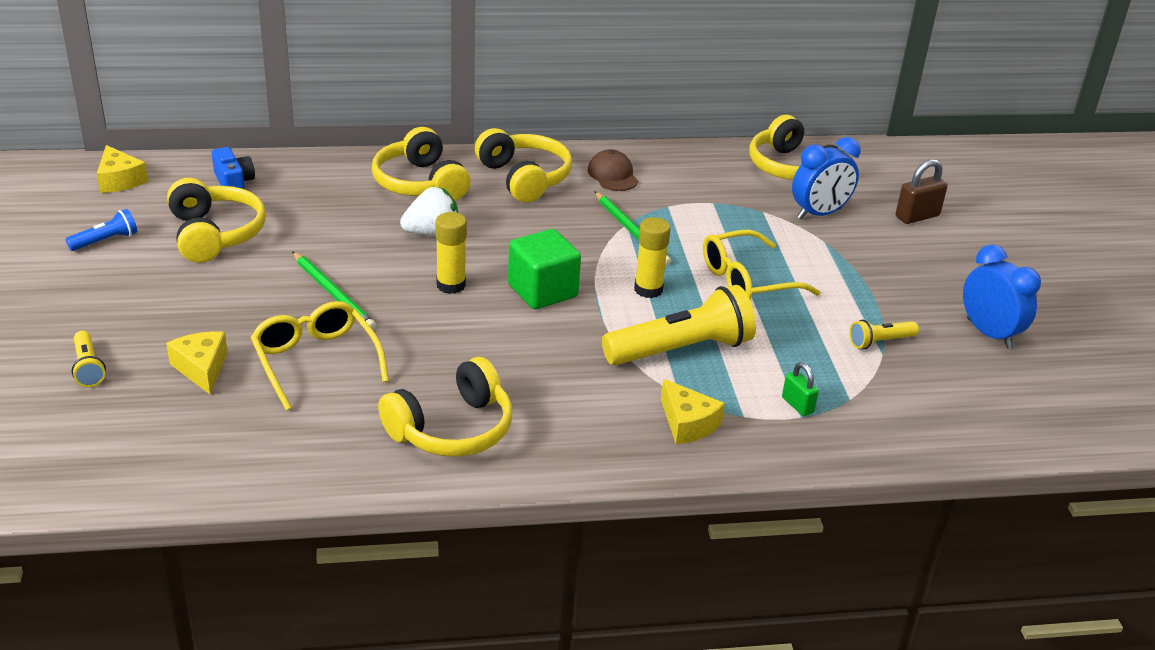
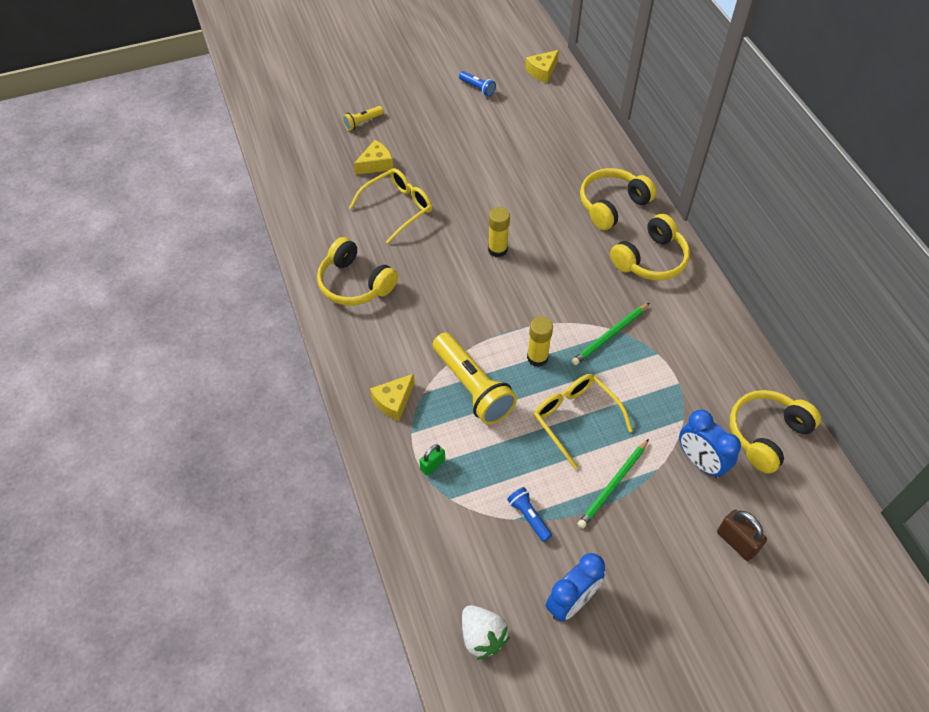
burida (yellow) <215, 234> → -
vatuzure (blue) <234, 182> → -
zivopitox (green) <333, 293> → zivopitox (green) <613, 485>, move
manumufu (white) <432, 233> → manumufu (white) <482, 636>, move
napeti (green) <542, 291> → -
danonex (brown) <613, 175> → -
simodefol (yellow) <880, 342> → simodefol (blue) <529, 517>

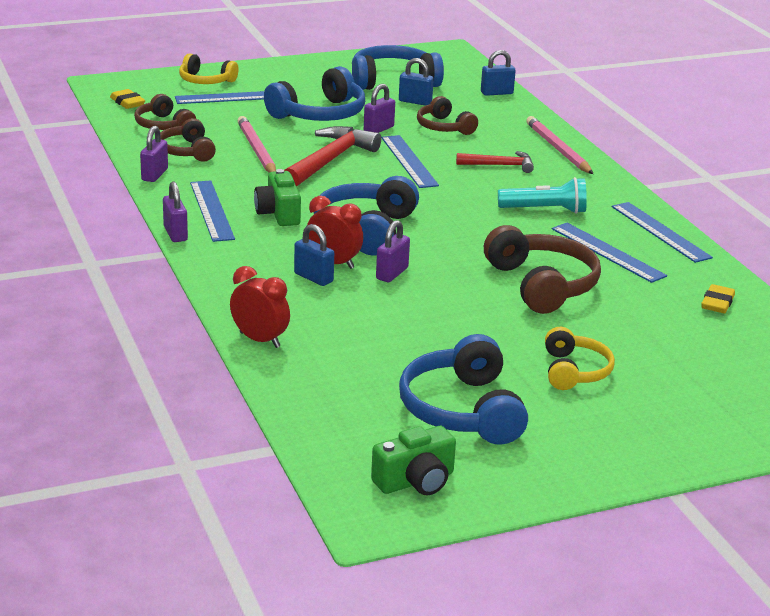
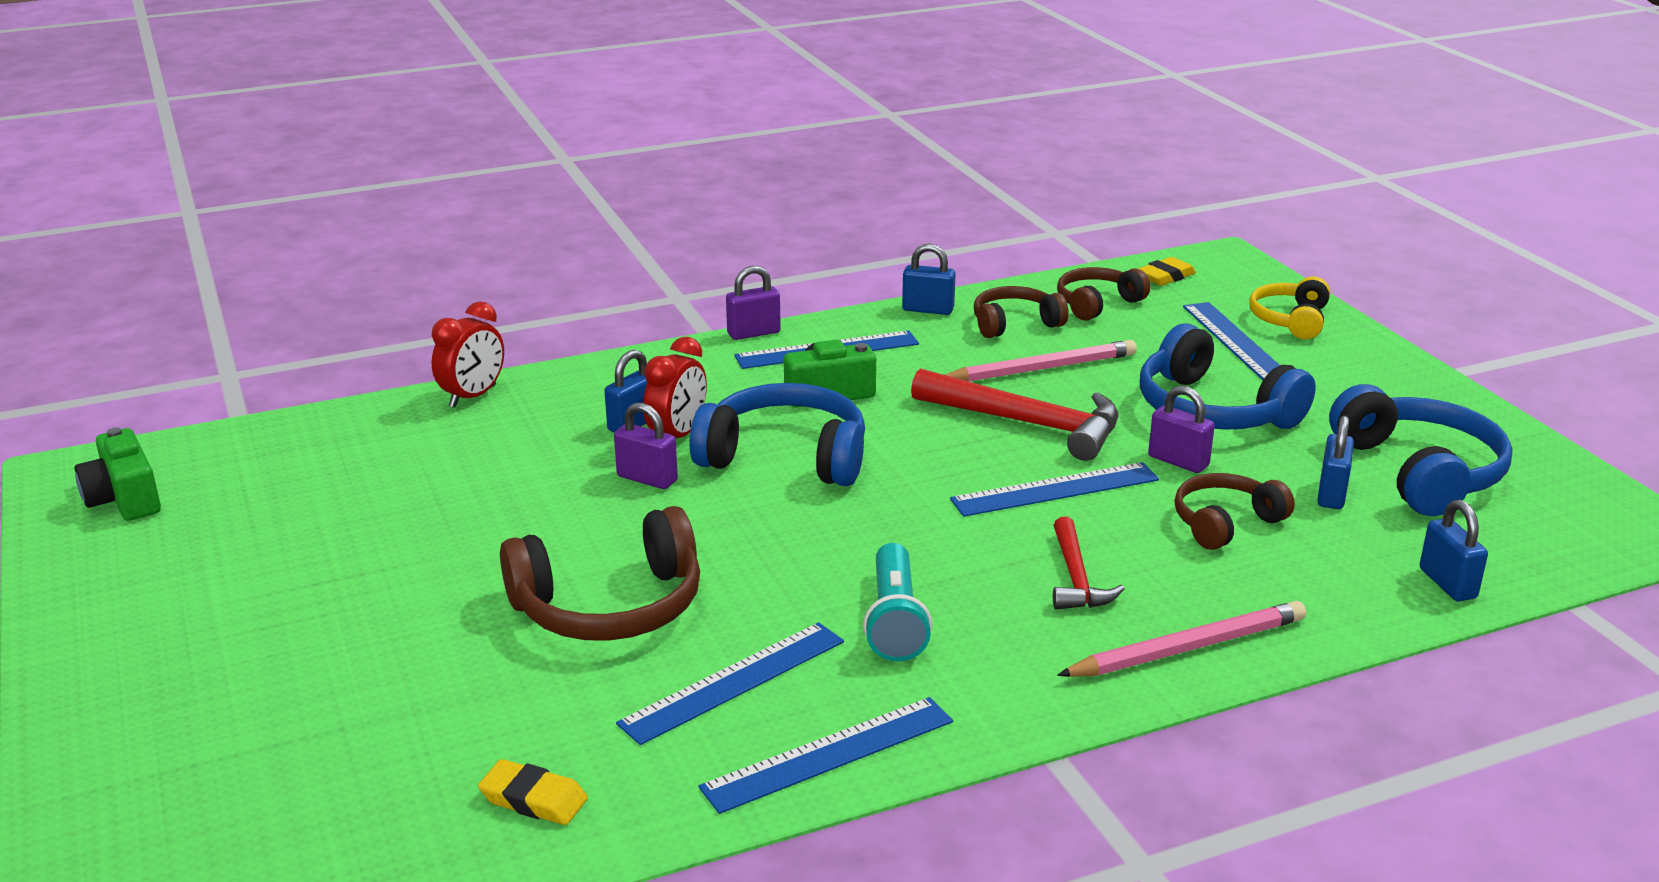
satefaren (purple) <154, 175> → satefaren (blue) <928, 309>
burida (blue) <462, 410> → -
burida (yellow) <574, 371> → -

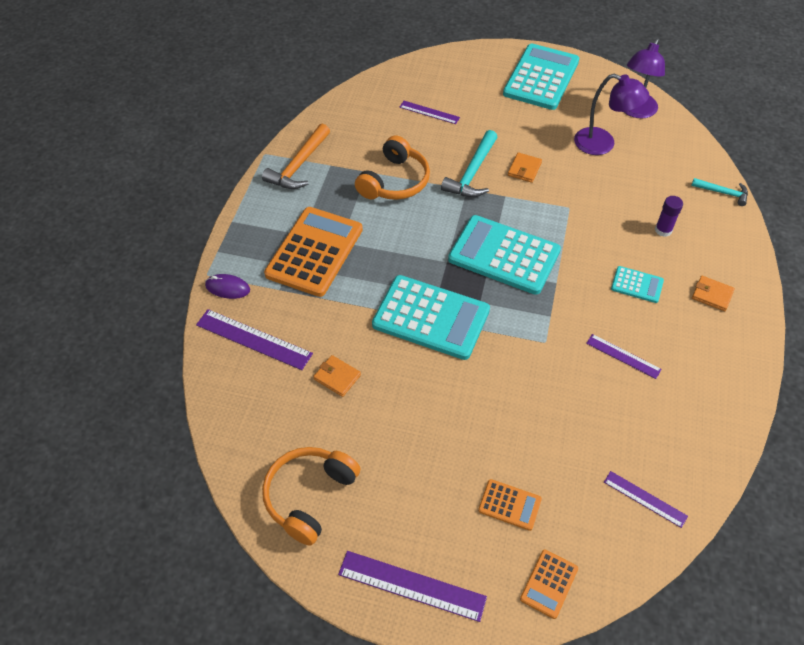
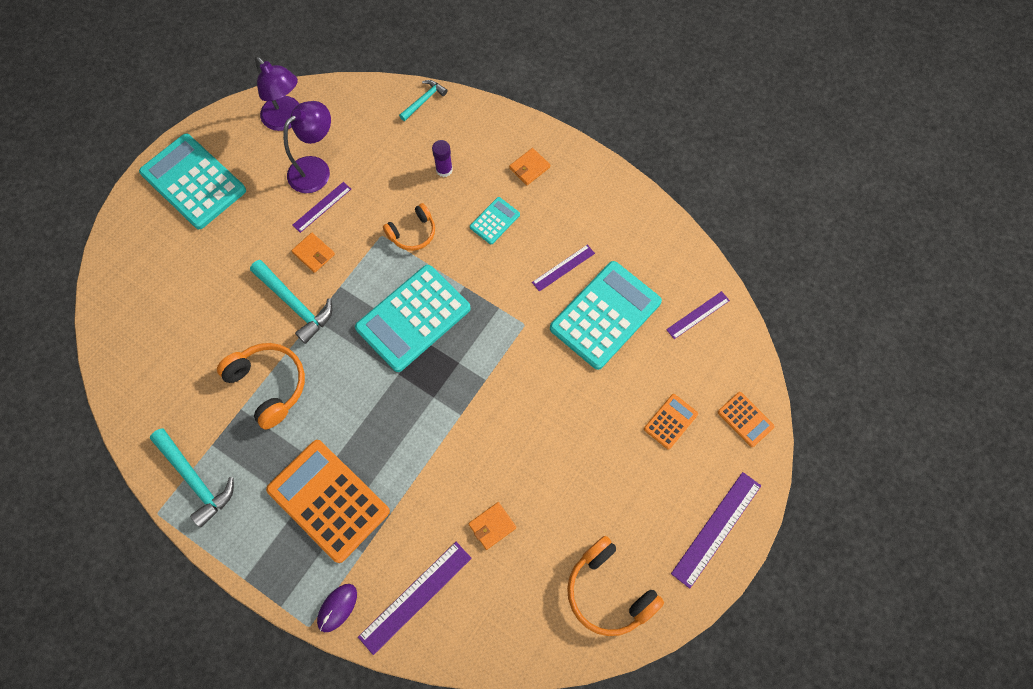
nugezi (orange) <299, 165> → nugezi (turquoise) <195, 479>
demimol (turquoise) <431, 317> → demimol (turquoise) <605, 315>, move
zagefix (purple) <429, 112> → zagefix (purple) <322, 207>, move
- → burida (orange) <413, 233>

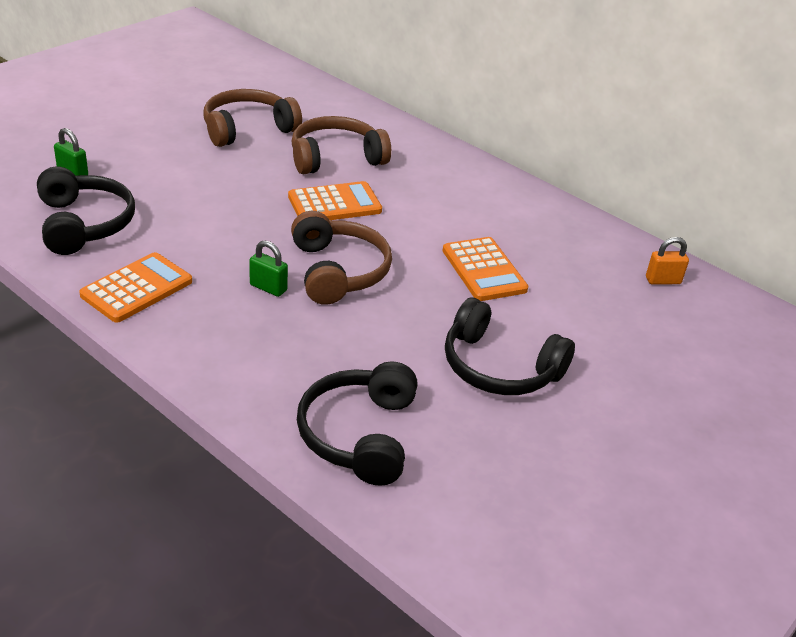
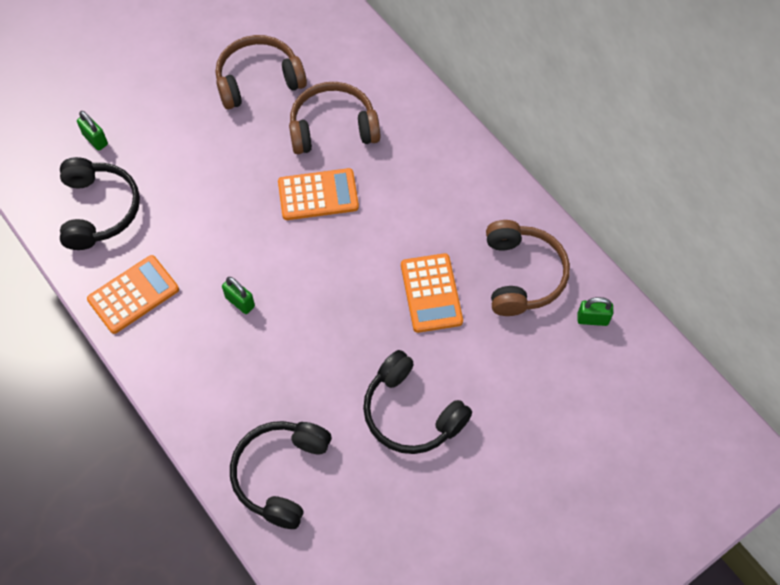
burida (brown) <338, 271> → burida (brown) <522, 275>, move
satefaren (orange) <663, 280> → satefaren (green) <592, 319>

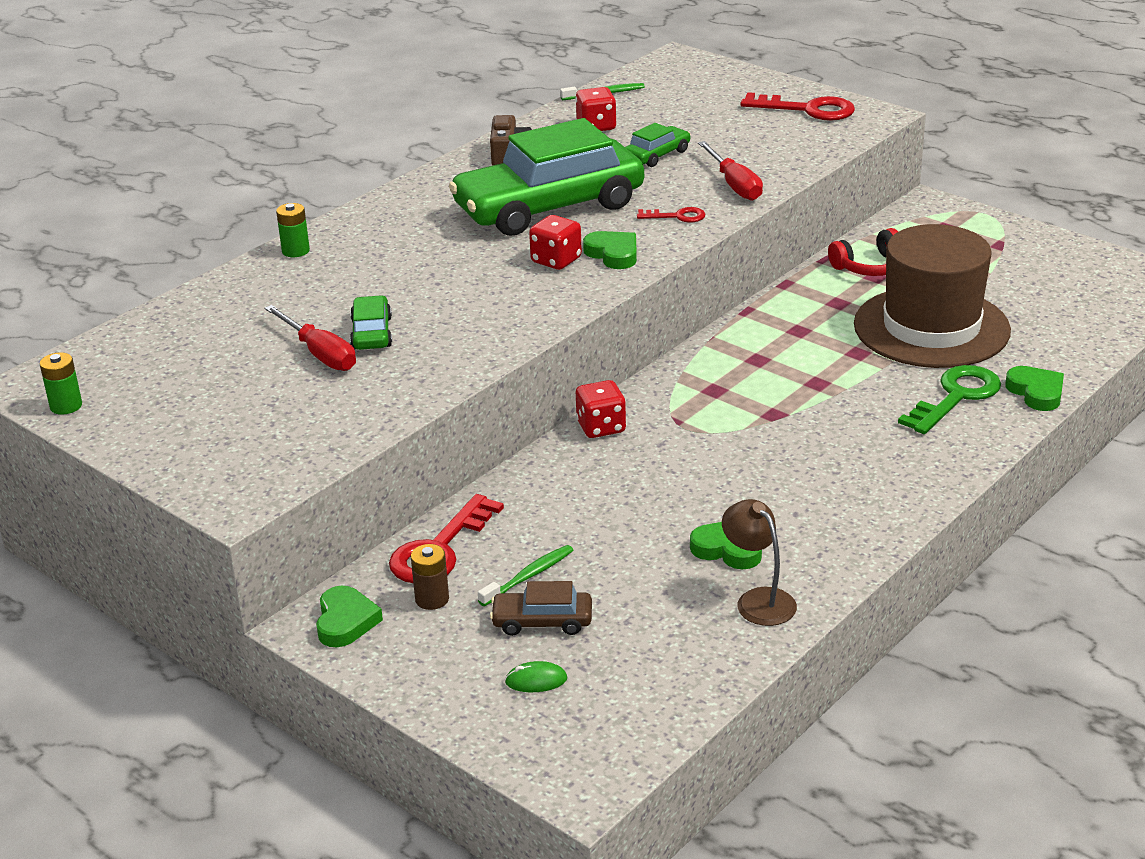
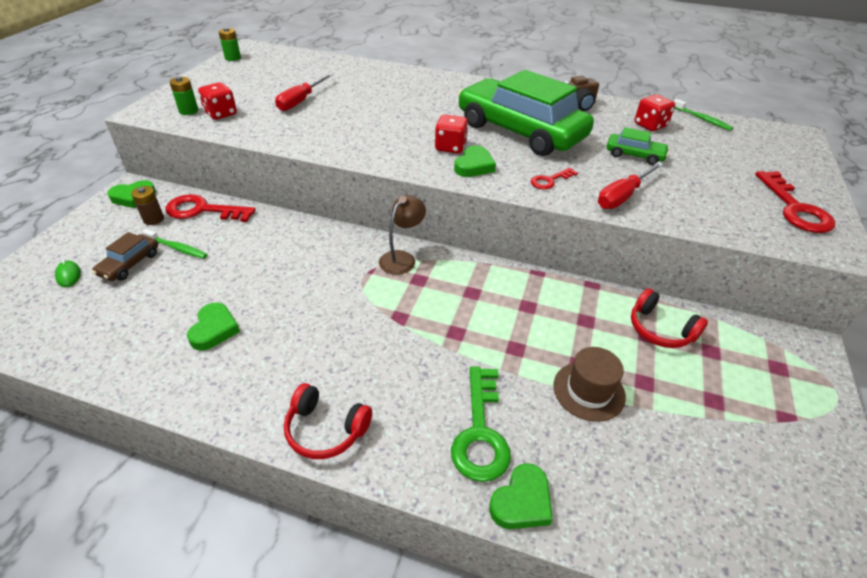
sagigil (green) <295, 251> → sagigil (green) <188, 111>, move
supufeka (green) <372, 333> → -
supufeka (brown) <542, 621> → supufeka (brown) <129, 264>, 135 degrees counterclockwise
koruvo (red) <601, 427> → koruvo (red) <221, 114>, move
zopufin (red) <677, 216> → zopufin (red) <549, 180>, 75 degrees clockwise
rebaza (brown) <758, 600> → rebaza (brown) <402, 258>, move
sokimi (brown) <931, 327> → sokimi (brown) <589, 391>, x0.48
zopufin (green) <956, 397> → zopufin (green) <480, 432>, 75 degrees clockwise
- → burida (red) <326, 429>

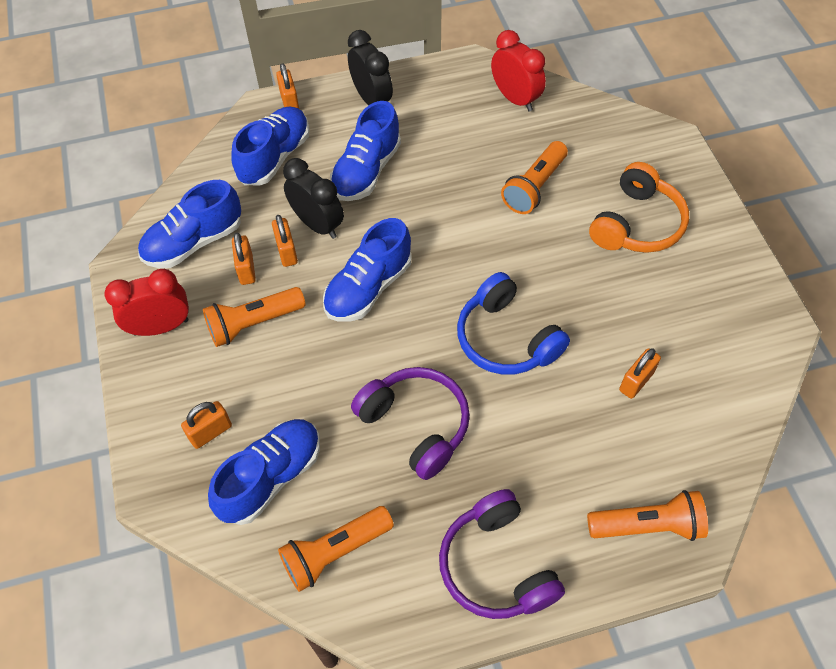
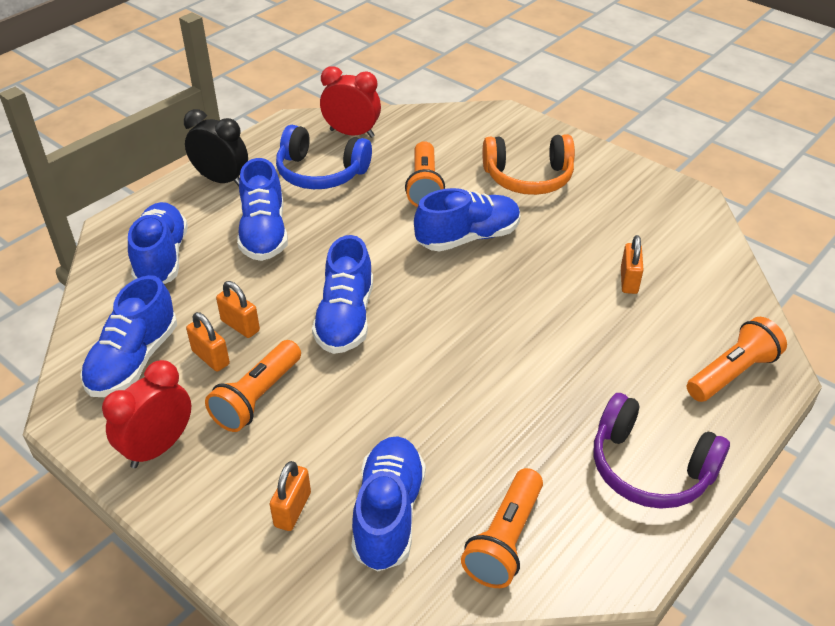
satefaren (orange) <289, 102> → -
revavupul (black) <317, 224> → -
burida (purple) <416, 425> → -
burida (blue) <506, 338> → burida (blue) <321, 173>, move
burida (orange) <637, 224> → burida (orange) <528, 178>, 90 degrees clockwise
- → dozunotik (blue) <468, 237>

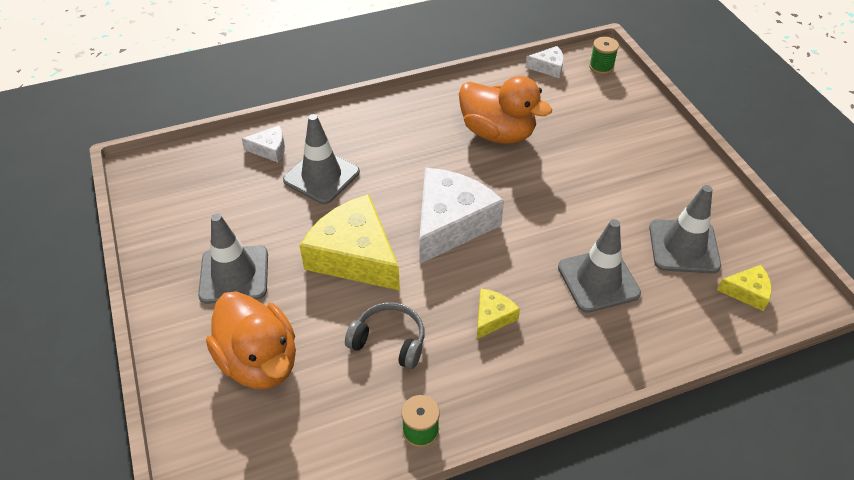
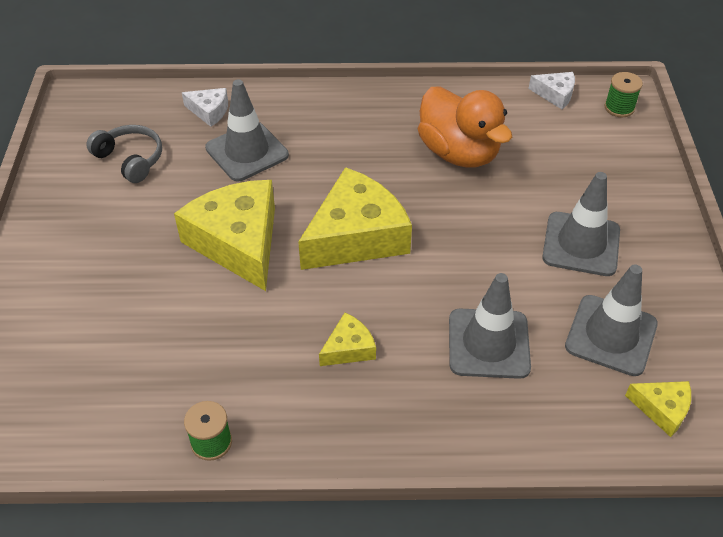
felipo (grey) <234, 275> → felipo (grey) <581, 244>, move
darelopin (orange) <259, 361> → -
burida (grey) <389, 341> → burida (grey) <130, 159>, move
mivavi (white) <451, 223> → mivavi (yellow) <356, 236>

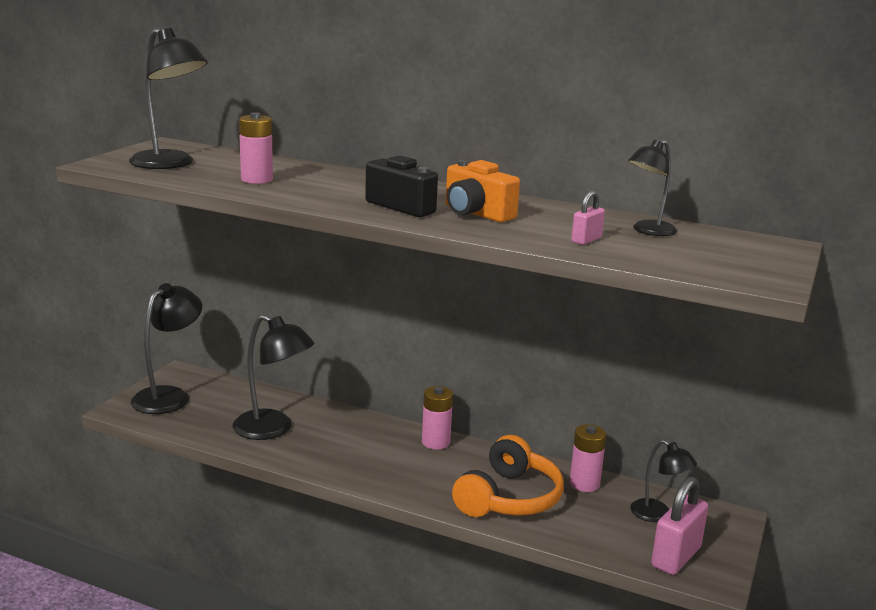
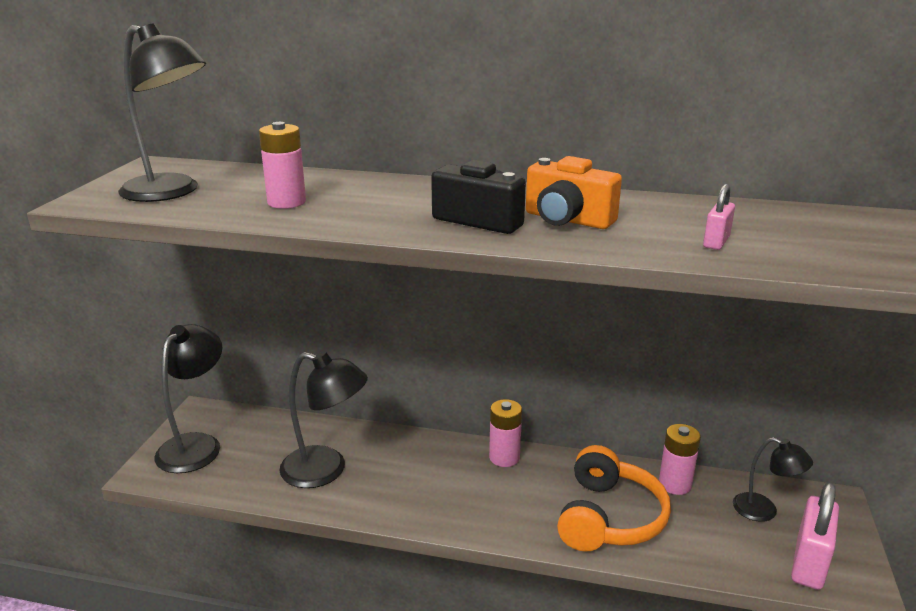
rebaza (black) <648, 231> → -

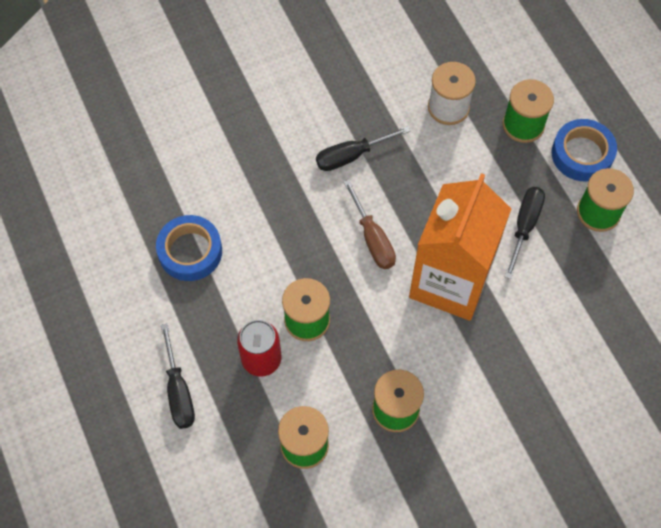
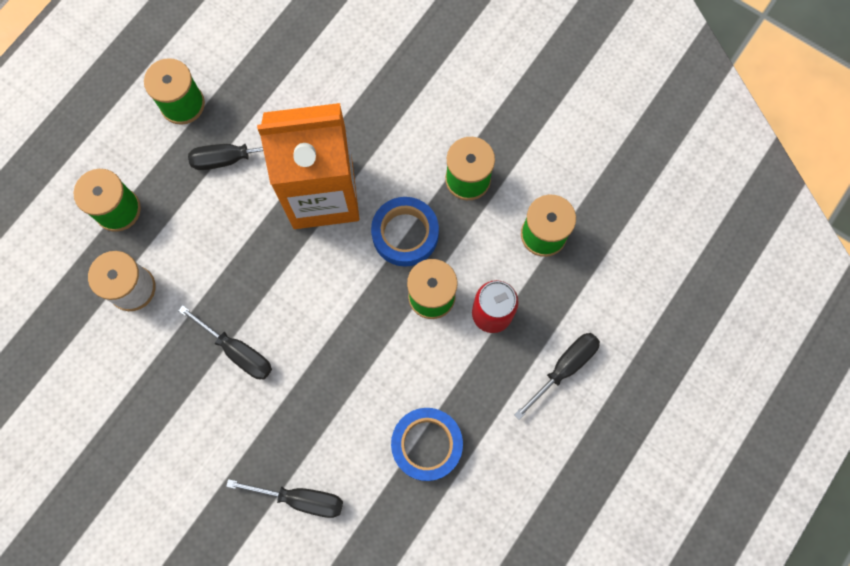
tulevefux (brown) <372, 238> → -
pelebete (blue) <582, 154> → pelebete (blue) <405, 234>, move
- → tulevefux (black) <300, 498>

